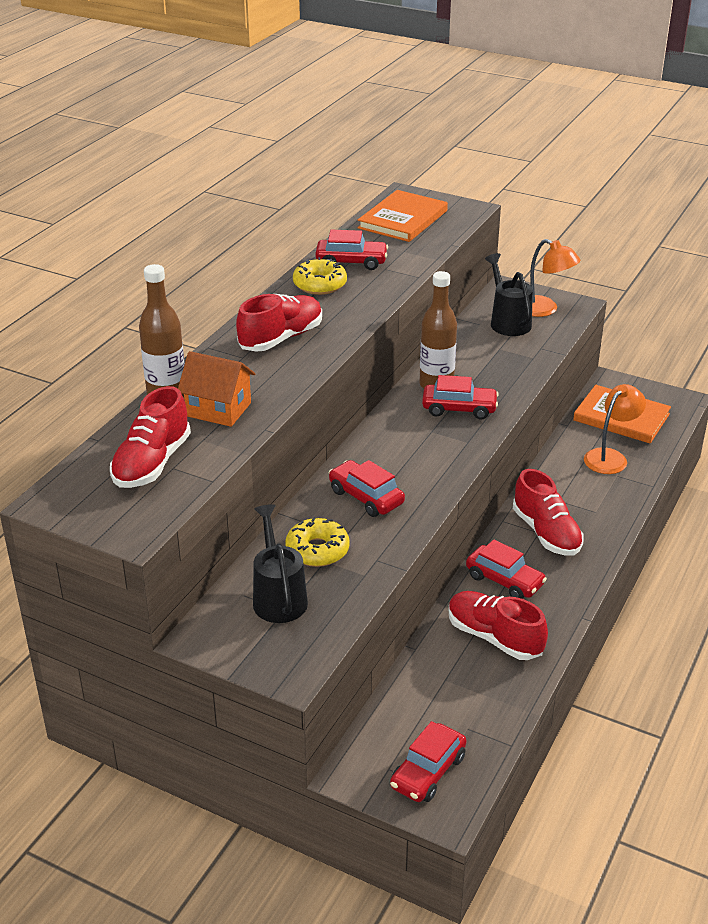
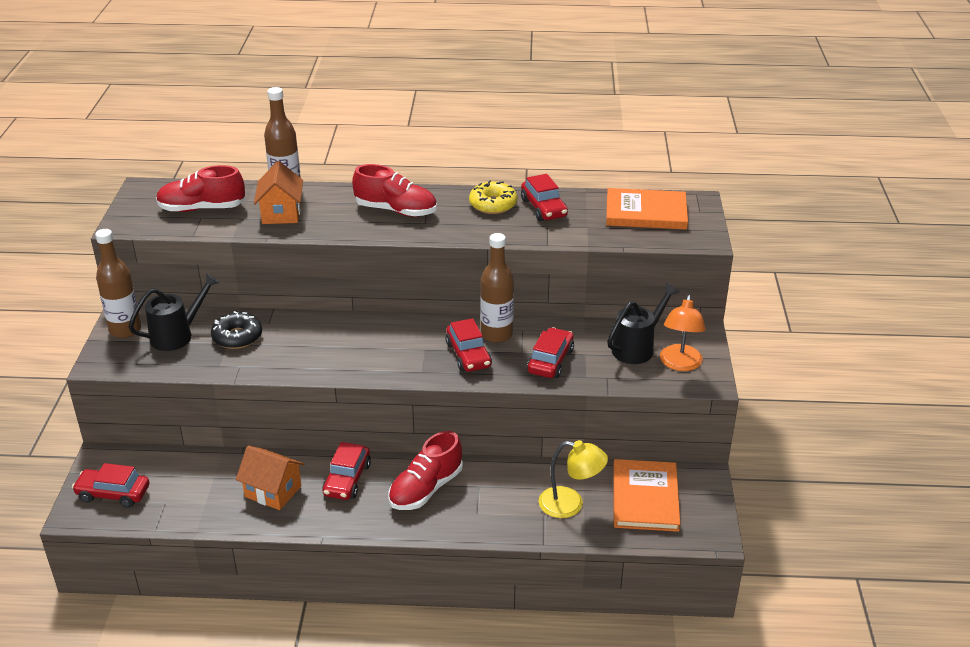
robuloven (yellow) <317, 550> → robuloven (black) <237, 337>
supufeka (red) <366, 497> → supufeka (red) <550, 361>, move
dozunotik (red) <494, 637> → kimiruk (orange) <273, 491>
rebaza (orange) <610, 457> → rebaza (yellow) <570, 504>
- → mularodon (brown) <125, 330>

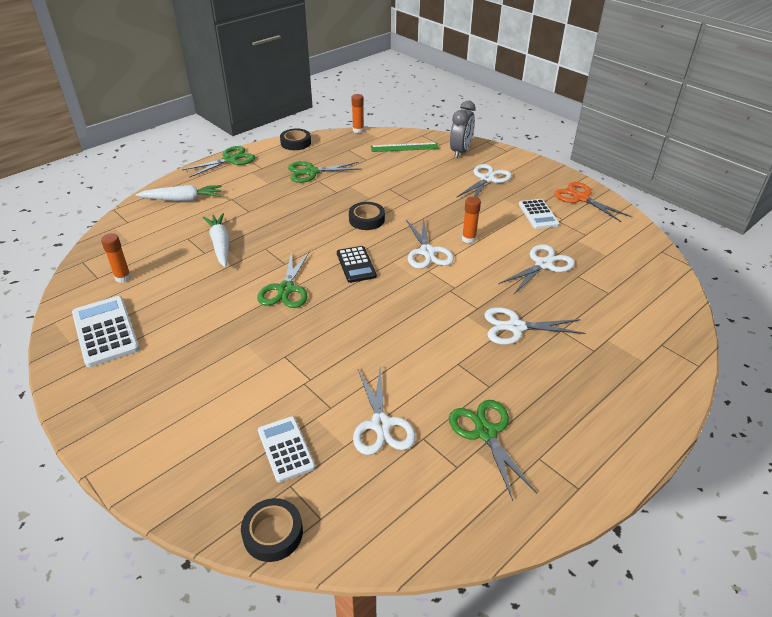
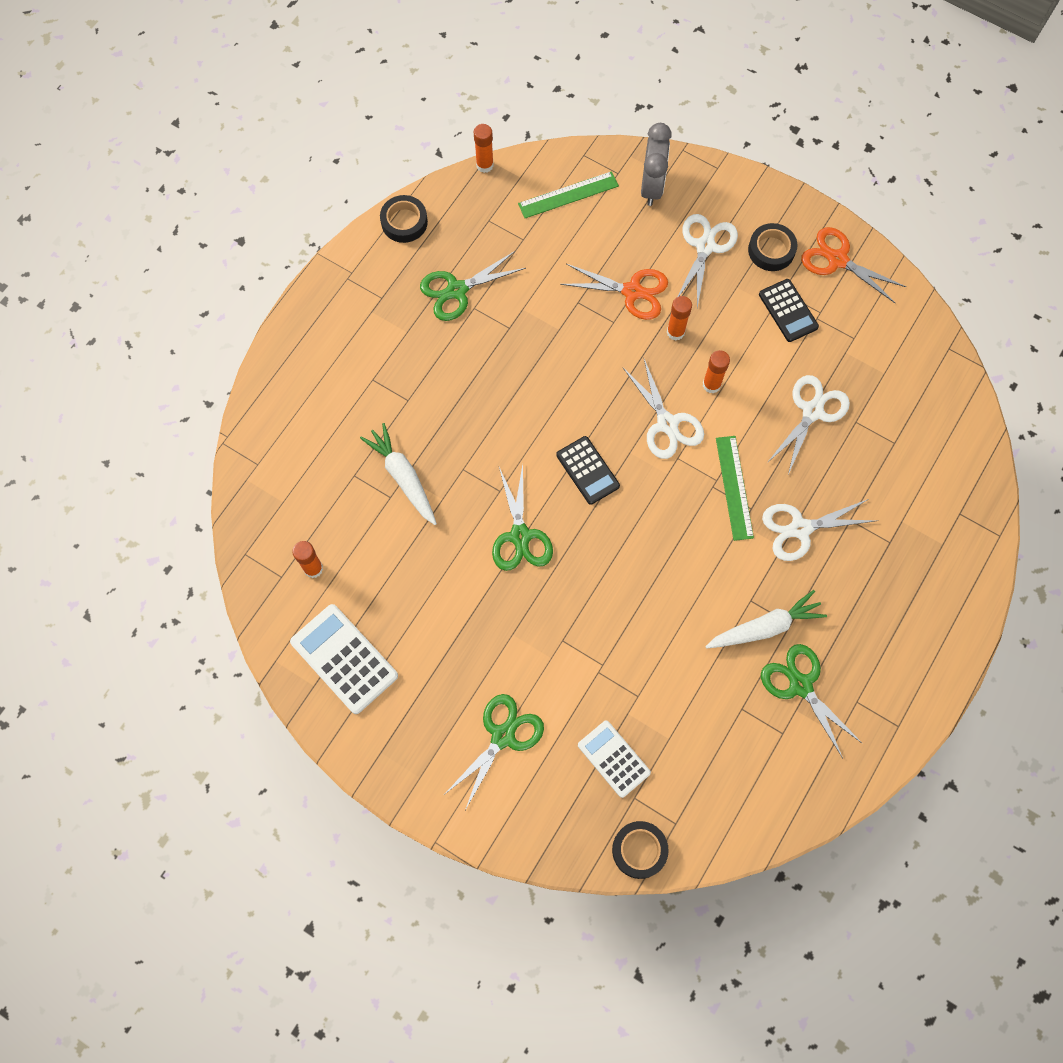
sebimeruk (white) <182, 199> → sebimeruk (white) <765, 627>, move
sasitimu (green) <230, 159> → sasitimu (green) <503, 736>, move
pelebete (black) <366, 219> → pelebete (black) <771, 250>, move
sasitimu (white) <381, 425> → -
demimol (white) <538, 214> → demimol (black) <788, 311>
- → sasitimu (orange) <632, 291>
- → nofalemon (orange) <675, 332>
- → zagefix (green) <734, 487>

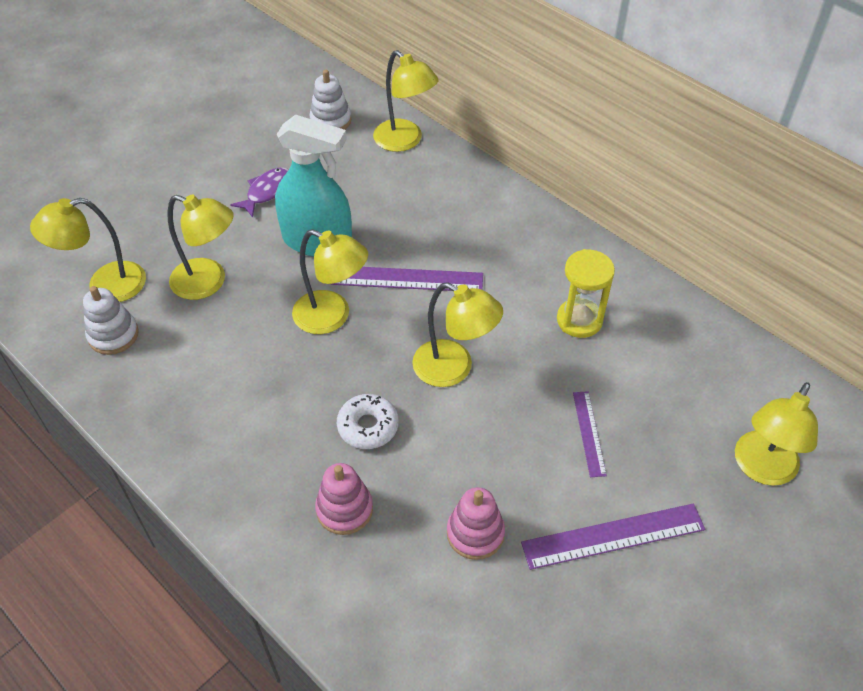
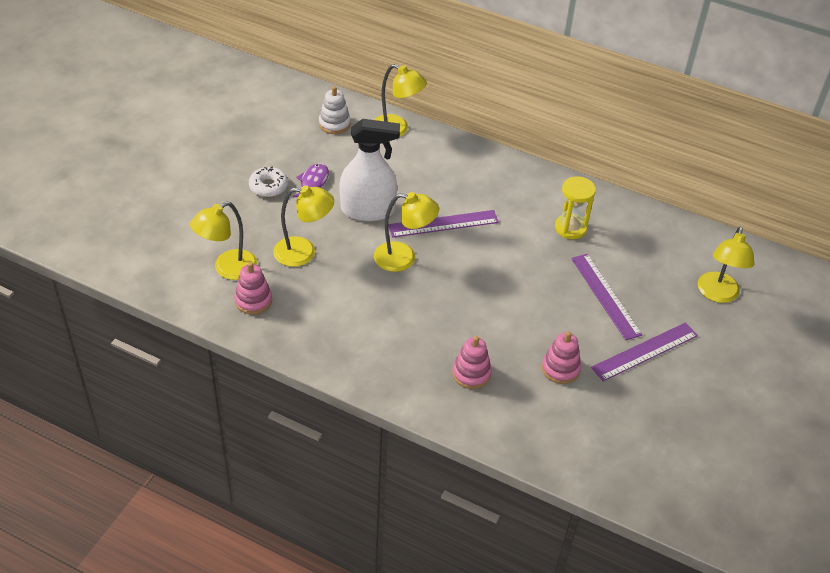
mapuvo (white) <113, 335> → mapuvo (pink) <253, 300>
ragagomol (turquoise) <317, 241> → ragagomol (white) <368, 210>
robuloven (white) <368, 426> → robuloven (white) <268, 186>, move
rebaza (yellow) <454, 369> → -
zagefix (purple) <589, 433> → zagefix (purple) <605, 296>, x1.72

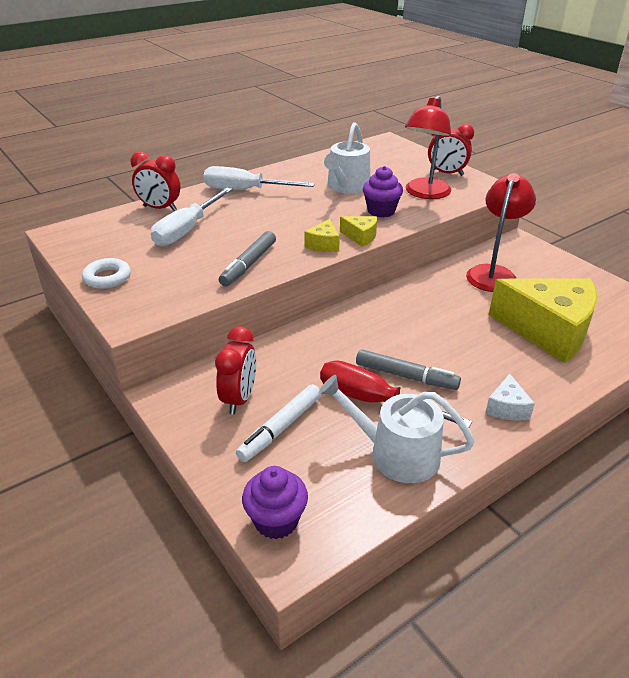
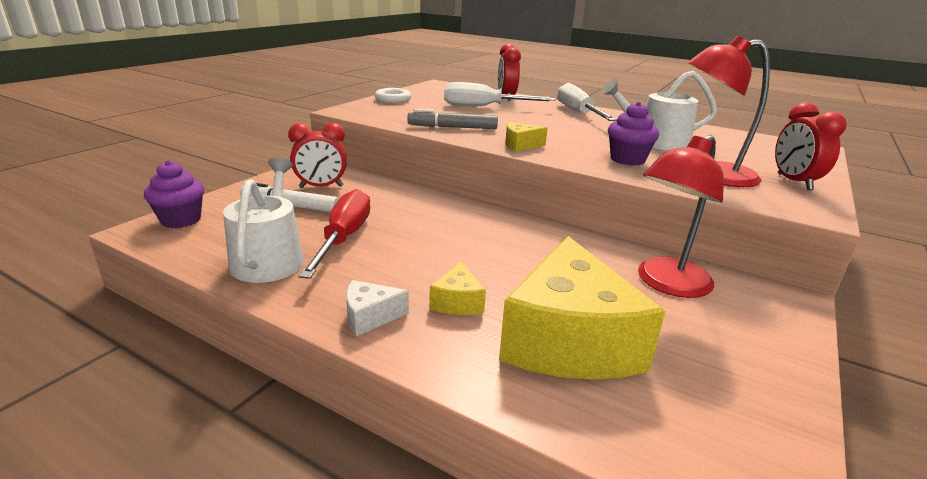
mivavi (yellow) <360, 237> → mivavi (yellow) <457, 302>, move
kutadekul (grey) <405, 376> → -
rebaza (red) <493, 273> → rebaza (red) <666, 284>, 135 degrees clockwise

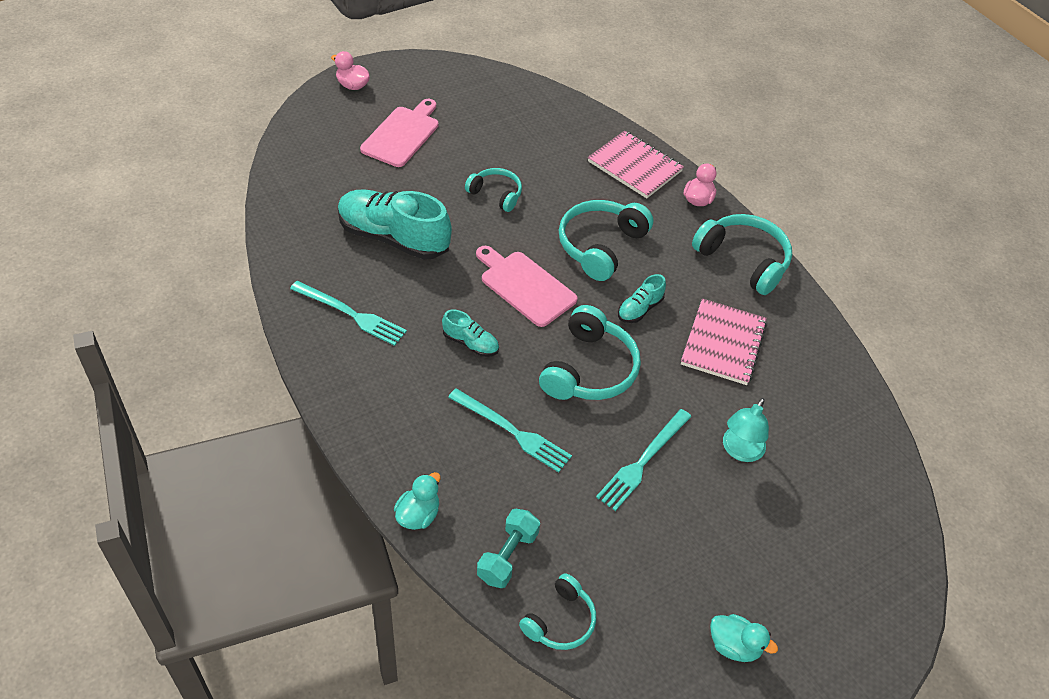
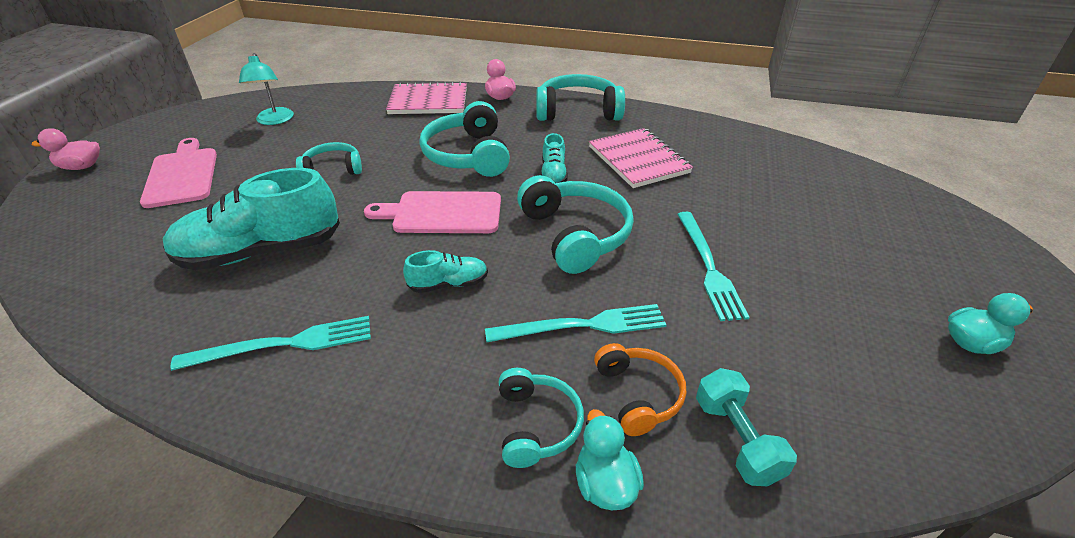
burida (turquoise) <560, 620> → burida (turquoise) <536, 424>, move
rebaza (turquoise) <740, 451> → rebaza (turquoise) <274, 120>, move
- → burida (orange) <638, 395>

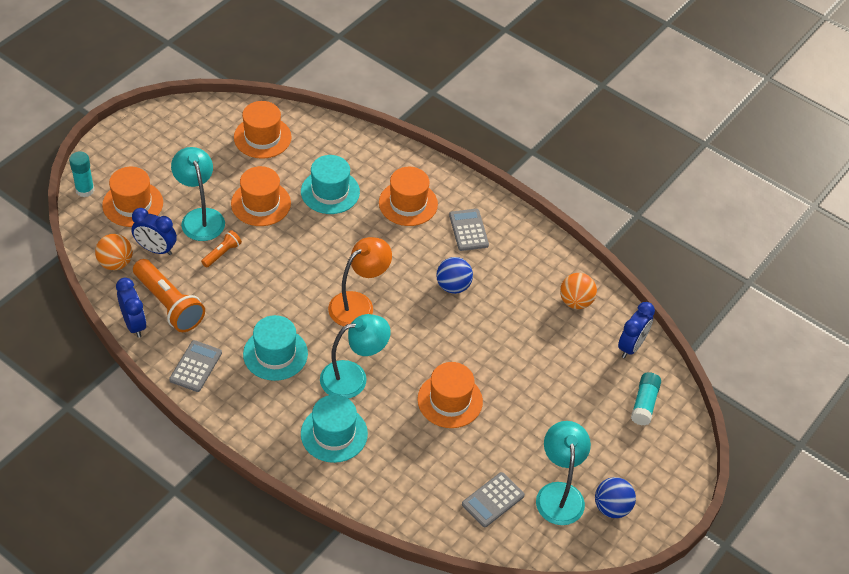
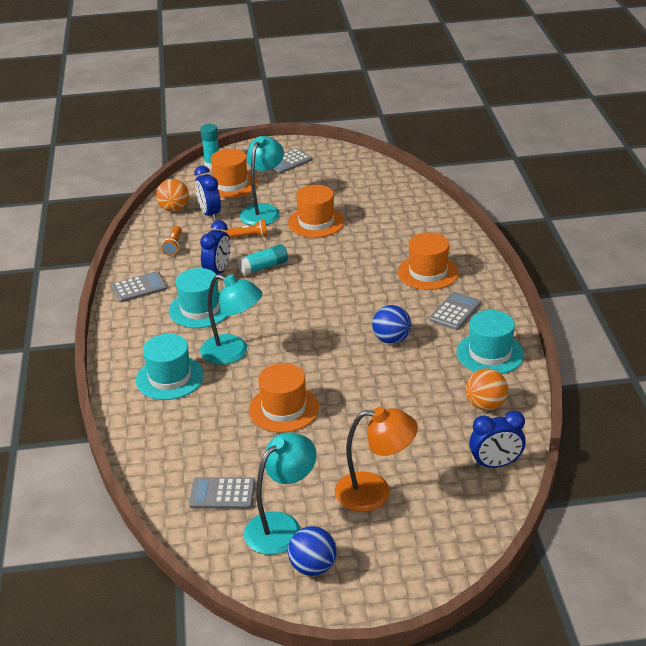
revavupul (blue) <134, 324> → revavupul (blue) <218, 272>, move
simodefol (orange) <169, 304> → simodefol (orange) <173, 246>, x0.50
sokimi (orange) <262, 137> → -
sokimi (turquoise) <330, 192> → sokimi (turquoise) <490, 353>, move
rebaza (orange) <358, 304> → rebaza (orange) <375, 492>, move
nofalemon (turquoise) <644, 404> → nofalemon (turquoise) <263, 267>, move
- → demimol (grey) <288, 162>

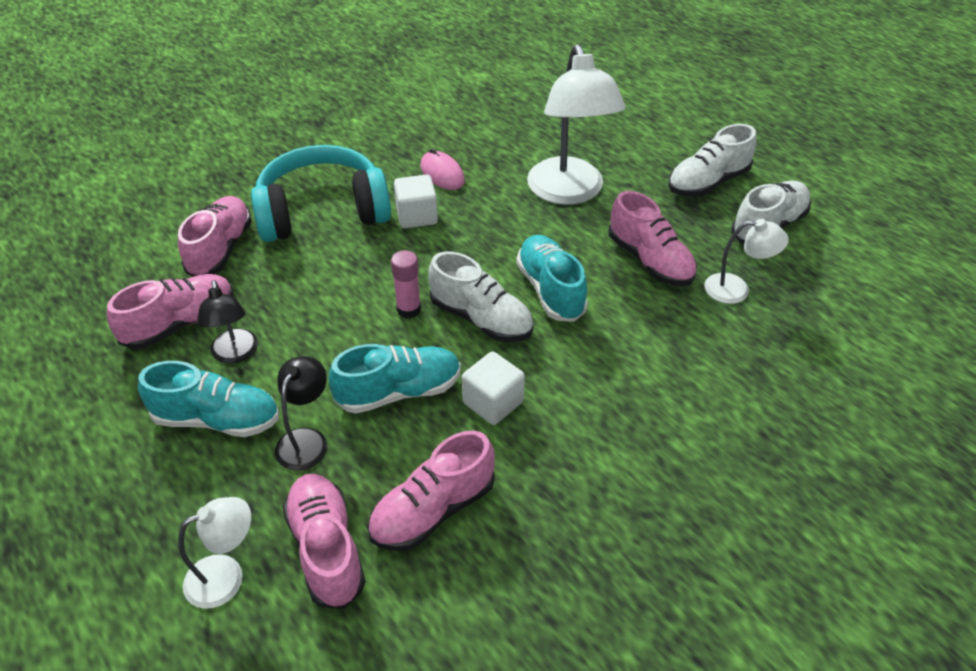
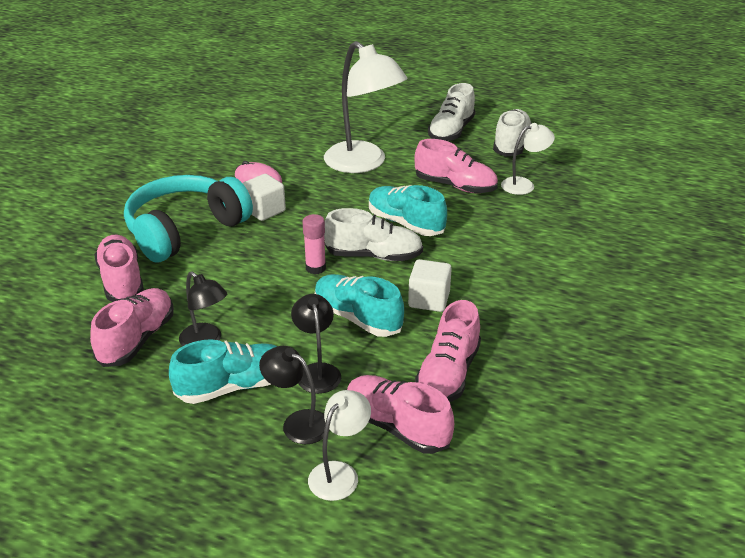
dozunotik (turquoise) <399, 391> → dozunotik (turquoise) <357, 318>, 90 degrees counterclockwise
- → rebaza (black) <298, 423>

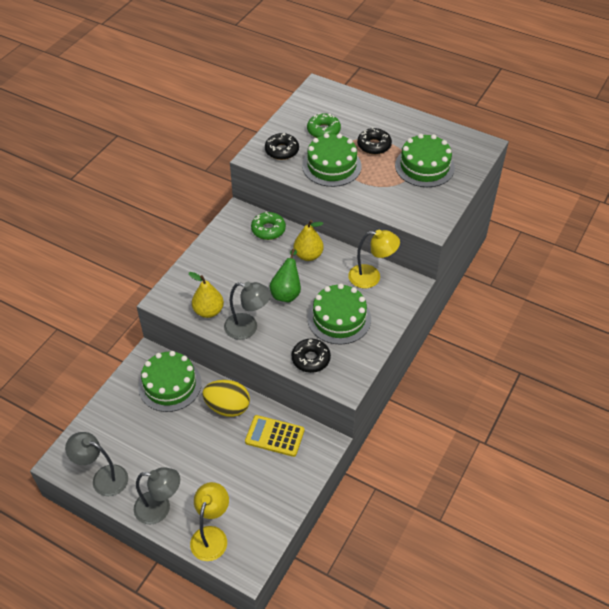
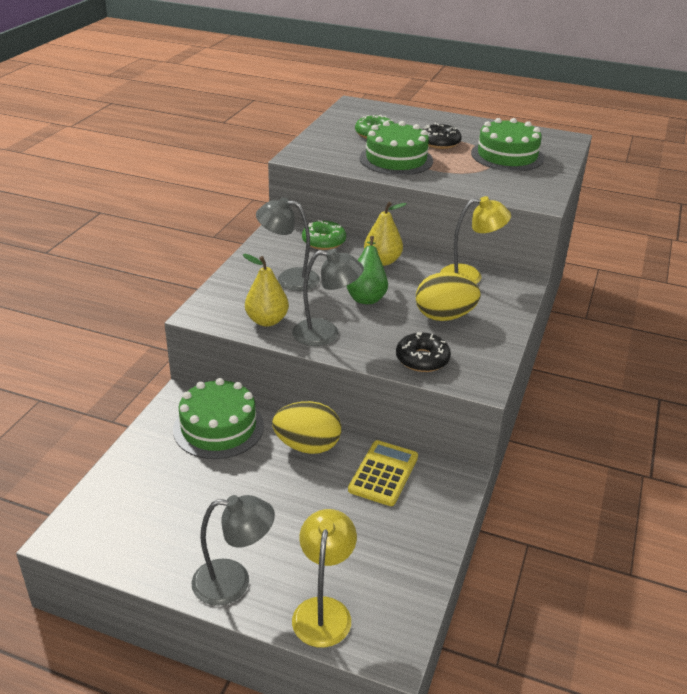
rebaza (grey) <103, 478> → rebaza (grey) <289, 279>, move
demimol (yellow) <274, 436> → demimol (yellow) <383, 473>, 105 degrees clockwise
robuloven (black) <282, 151> → -
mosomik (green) <339, 318> → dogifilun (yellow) <444, 316>

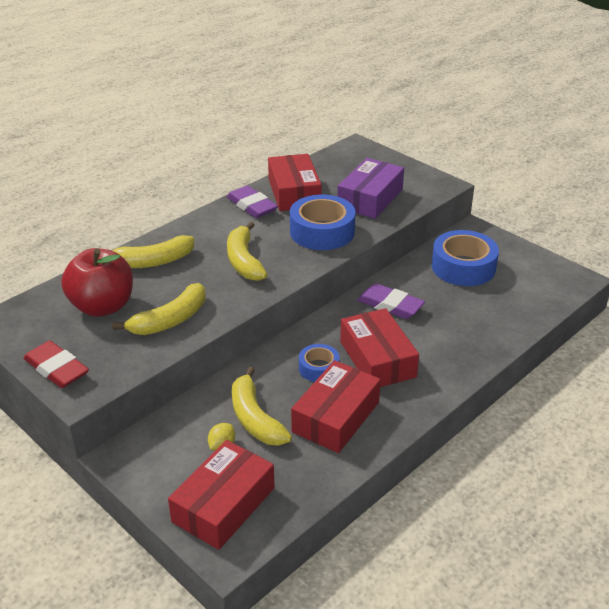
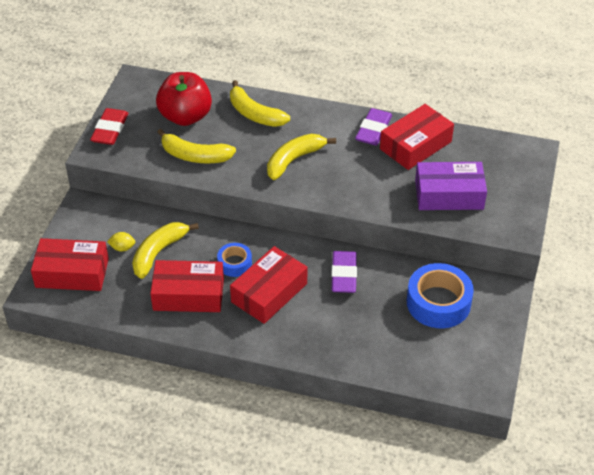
pelebete (blue) <322, 232> → -

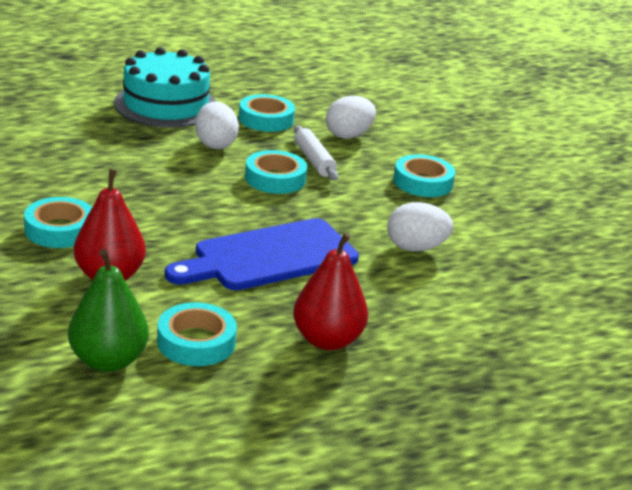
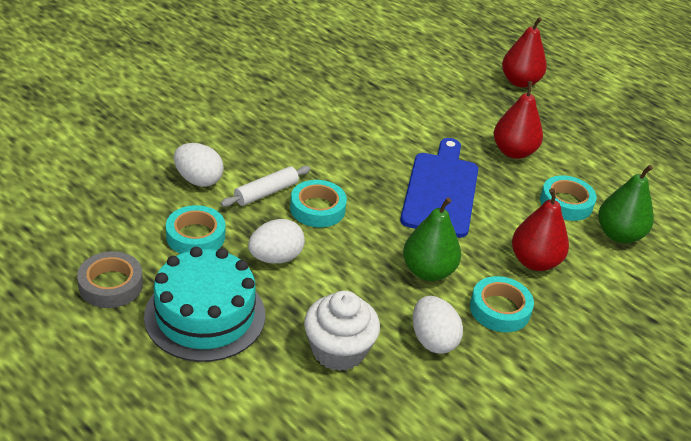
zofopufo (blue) <269, 257> → zofopufo (blue) <441, 191>, 120 degrees counterclockwise
dogifilun (white) <415, 248> → dogifilun (white) <433, 340>, move
pelebete (turquoise) <423, 182> → -
- → pelebete (grey) <111, 285>
- → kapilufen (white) <338, 350>
- → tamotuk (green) <428, 271>
- → tamotuk (red) <520, 82>

